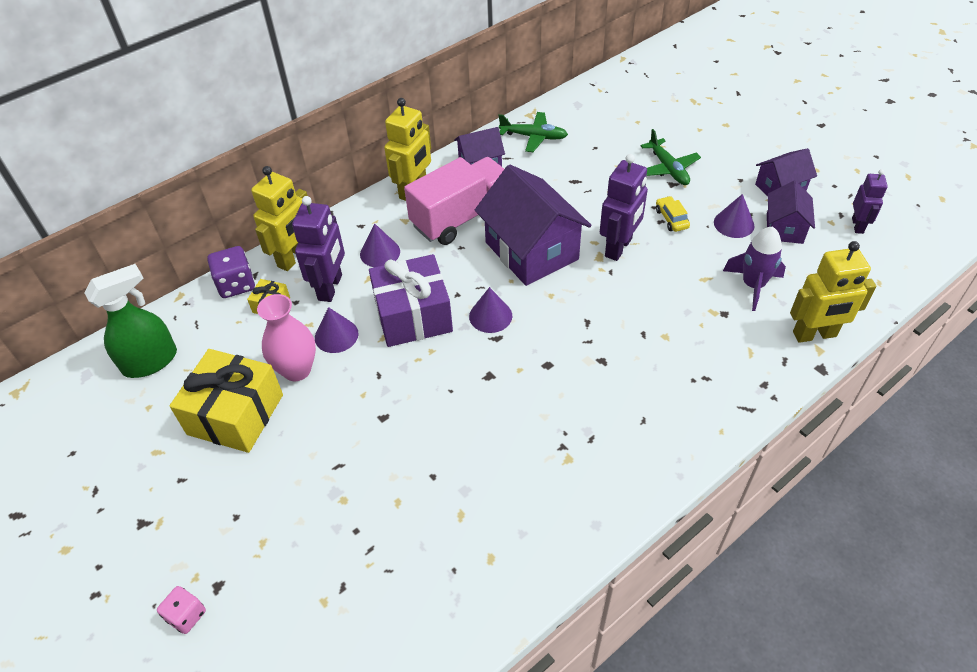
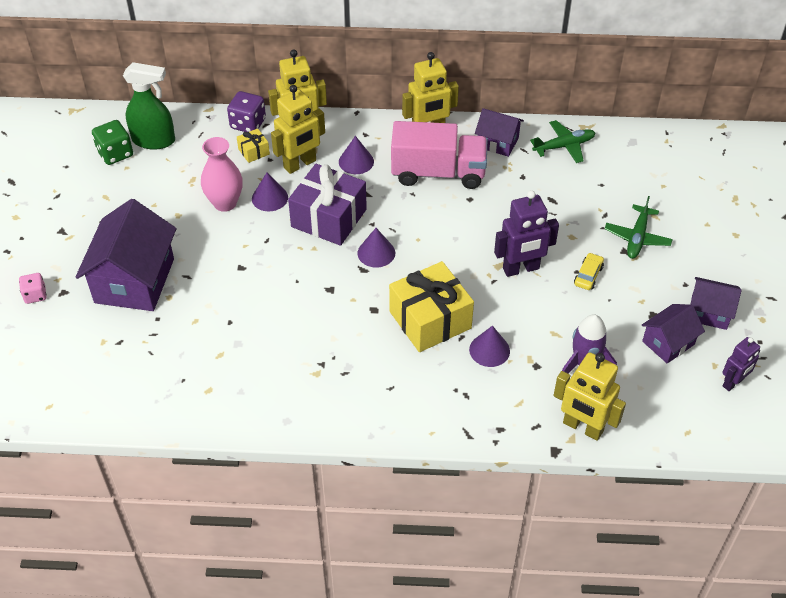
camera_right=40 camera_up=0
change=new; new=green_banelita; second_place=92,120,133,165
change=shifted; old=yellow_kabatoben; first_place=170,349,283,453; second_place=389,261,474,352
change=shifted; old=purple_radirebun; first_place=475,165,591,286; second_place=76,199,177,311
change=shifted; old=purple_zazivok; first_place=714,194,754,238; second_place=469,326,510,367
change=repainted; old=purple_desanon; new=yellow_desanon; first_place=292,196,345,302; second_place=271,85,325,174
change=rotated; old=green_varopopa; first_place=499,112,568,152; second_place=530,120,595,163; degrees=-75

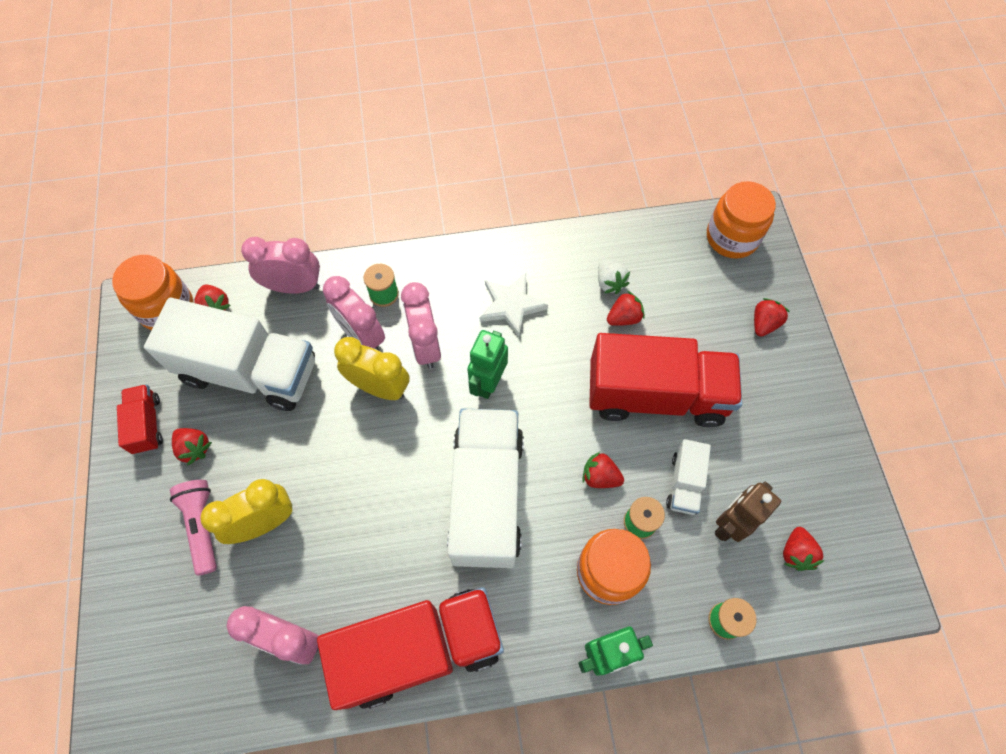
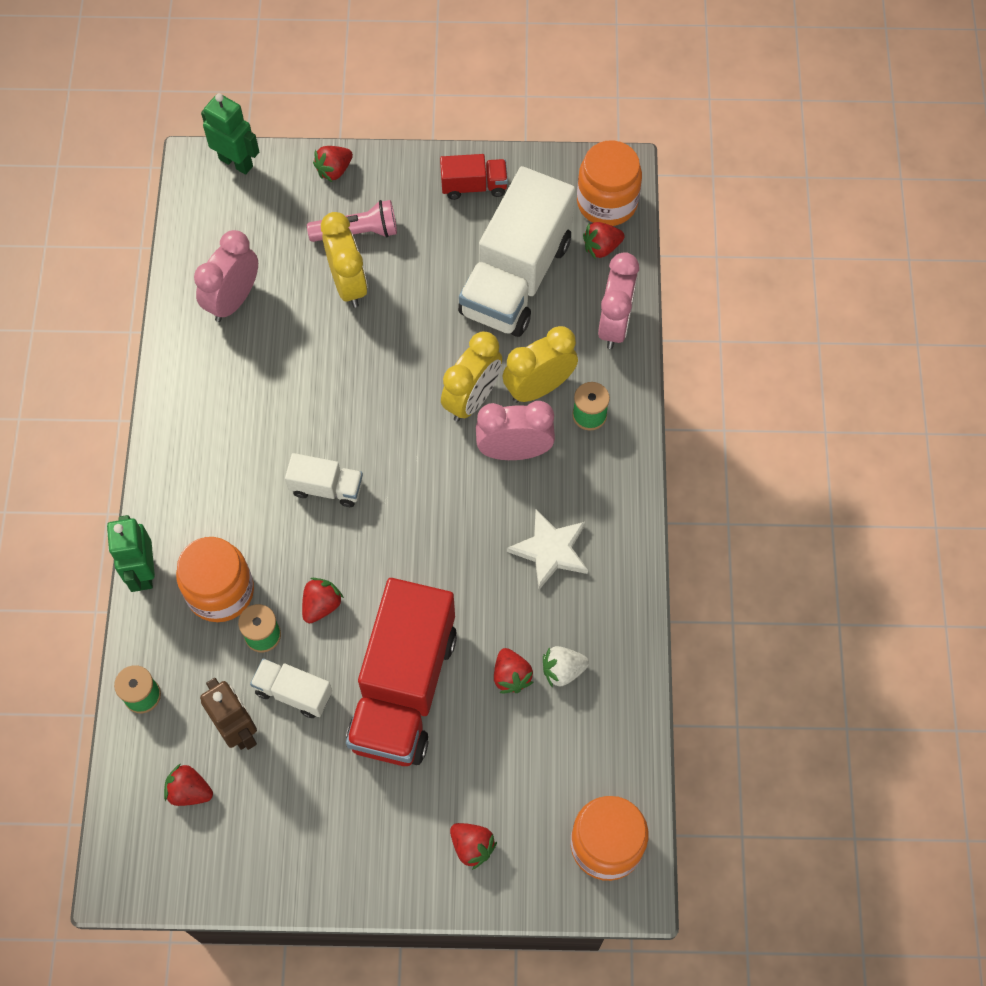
camera_right=100 camera_up=0
change=gone; old=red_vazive; first_place=317,587,504,710
change=shifted; old=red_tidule; first_place=172,428,212,465; second_place=313,146,353,182
change=shifted; old=green_desanon; first_place=467,330,508,399; second_place=201,93,259,175
change=repainted; old=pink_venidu; new=yellow_venidu; first_place=323,276,385,351; second_place=502,326,578,403
change=scaled; old=white_vazive; first_place=447,409,524,568; second_place=285,453,363,507; factor=0.46

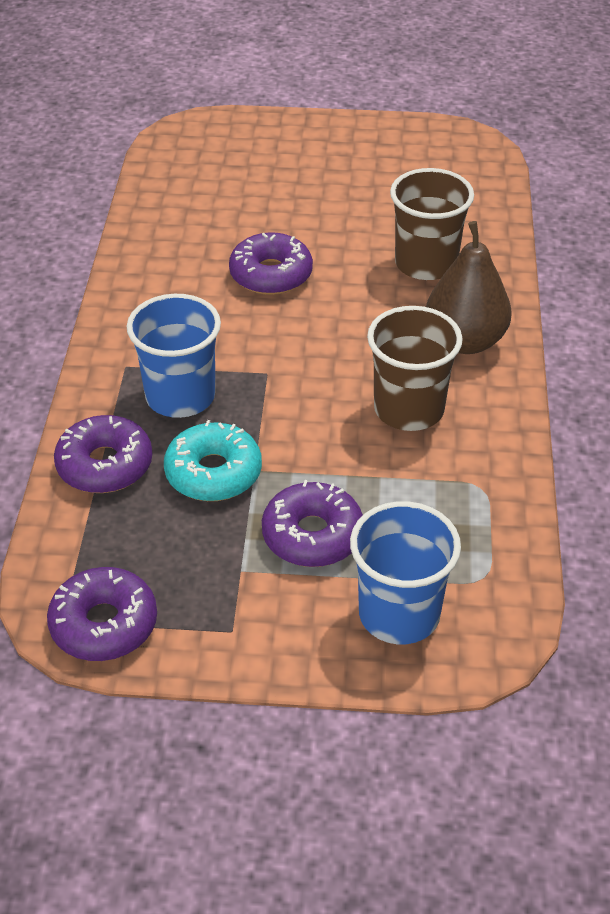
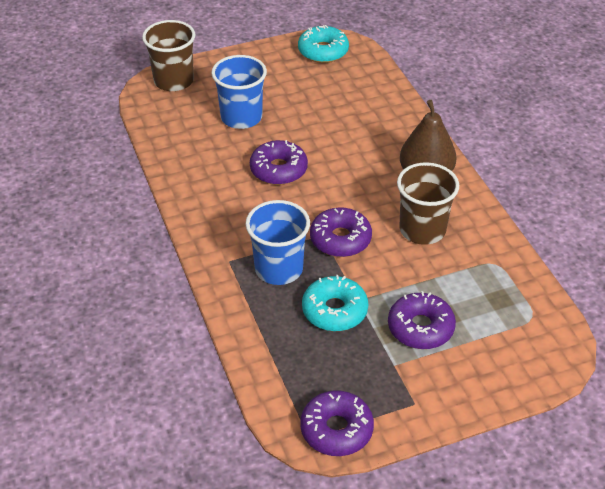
camera_right=-25 camera_up=0
change=new; new=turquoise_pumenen; second_place=298,25,349,63
change=shifted; old=purple_pumenen; first_place=54,415,152,493; second_place=310,208,372,257
change=shifted; old=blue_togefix; first_place=350,501,461,644; second_place=211,55,267,129
change=shifted; old=brown_togefix; first_place=390,168,474,280; second_place=142,20,195,91

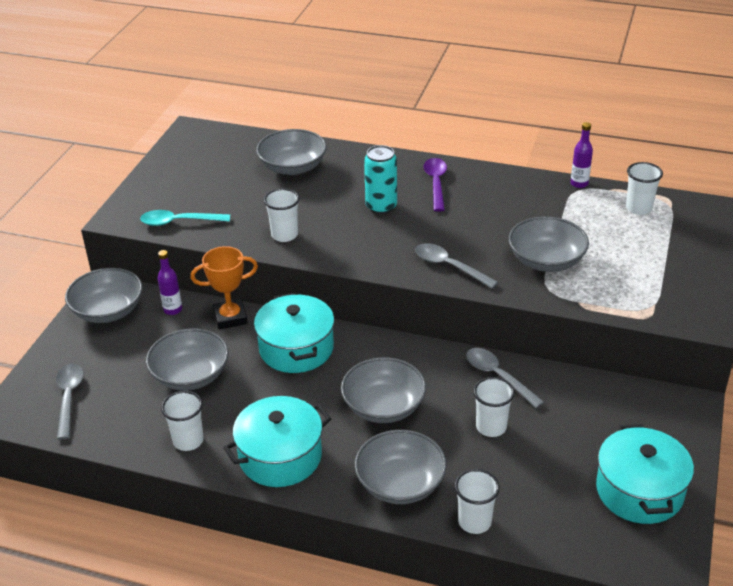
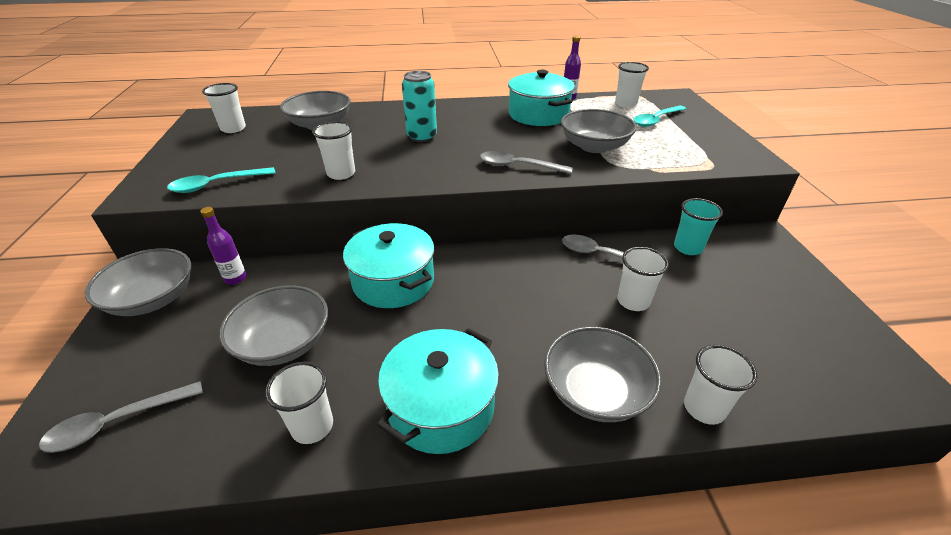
camera_right=-25 camera_up=0
change=gone; old=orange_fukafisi; first_place=191,246,258,329
change=gone; old=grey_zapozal; first_place=341,357,426,423
change=gone; old=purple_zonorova; first_place=423,158,447,212
change=new; new=white_togefix; second_place=202,83,246,133
change=new; new=turquoise_zonorova; second_place=633,106,686,127
change=new; new=turquoise_togefix; second_place=674,198,723,255
change=shifted; old=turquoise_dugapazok; first_place=596,424,694,524; second_place=508,70,575,126
change=rotated; old=grey_zonorova; first_place=56,364,84,440; second_place=39,381,203,453; degrees=-90

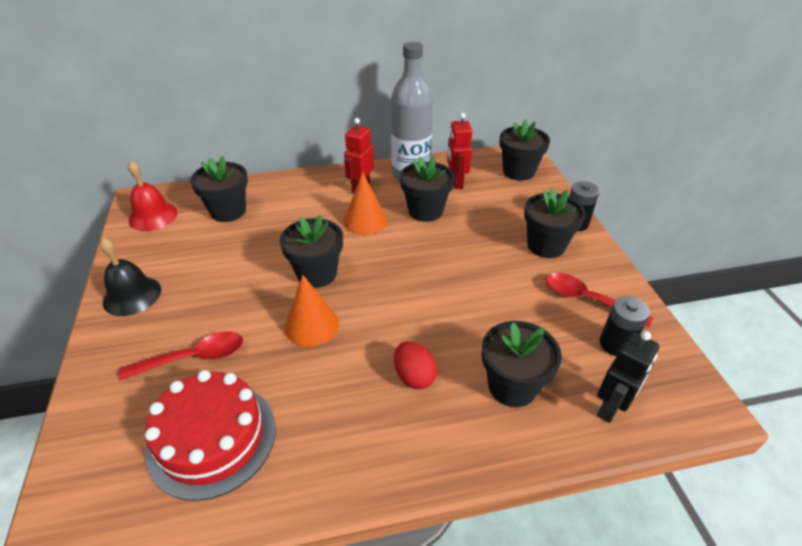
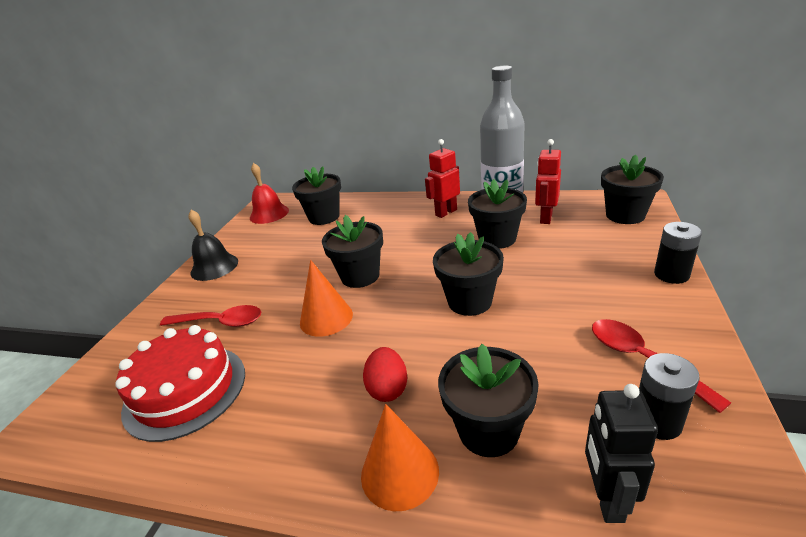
camera_right=30 camera_up=-10
change=shifted; old=orange_zazivok; first_place=344,172,387,235; second_place=361,404,439,511
change=shifted; old=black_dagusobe; first_place=524,188,586,258; second_place=433,232,504,316
change=rotated; old=black_desanon; first_place=597,331,659,423; second_place=585,384,658,523; degrees=120

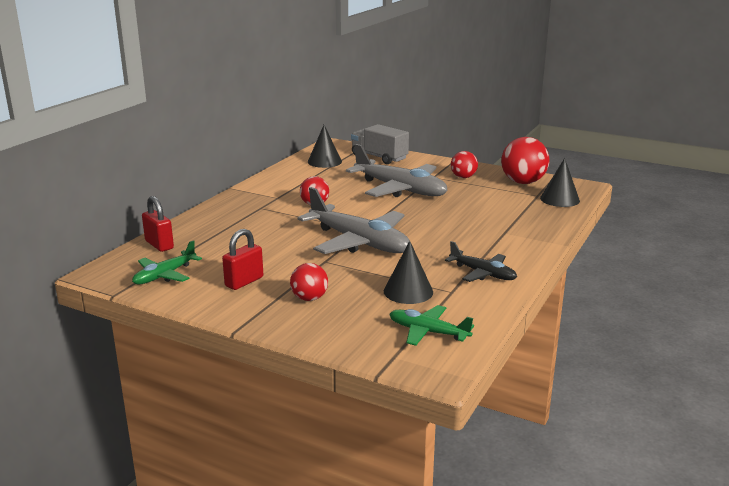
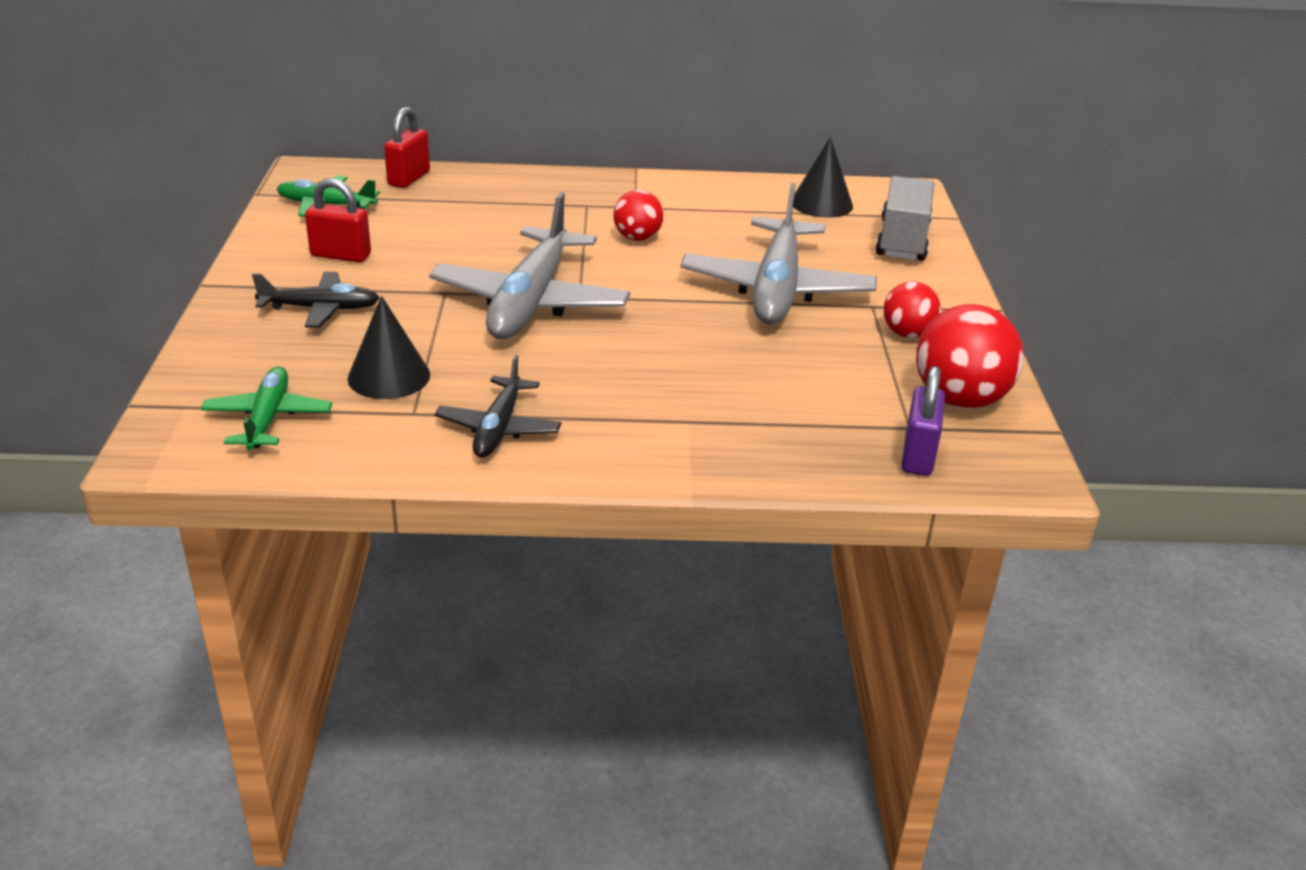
camera_right=60 camera_up=10
change=swapped; old=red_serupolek; new=black_varopopa; first_place=290,263,328,301; second_place=252,272,380,328
change=swapped; old=black_zazivok; new=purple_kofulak; first_place=540,158,580,207; second_place=901,366,945,476

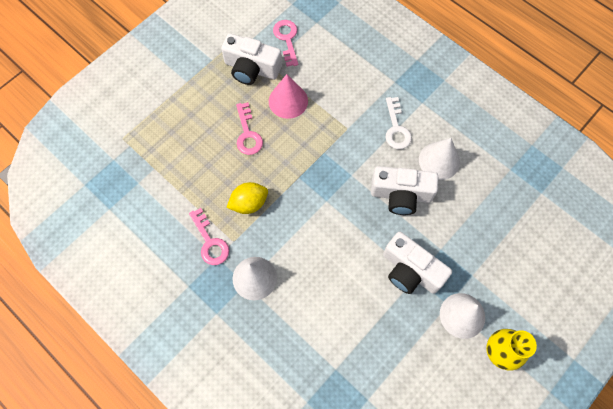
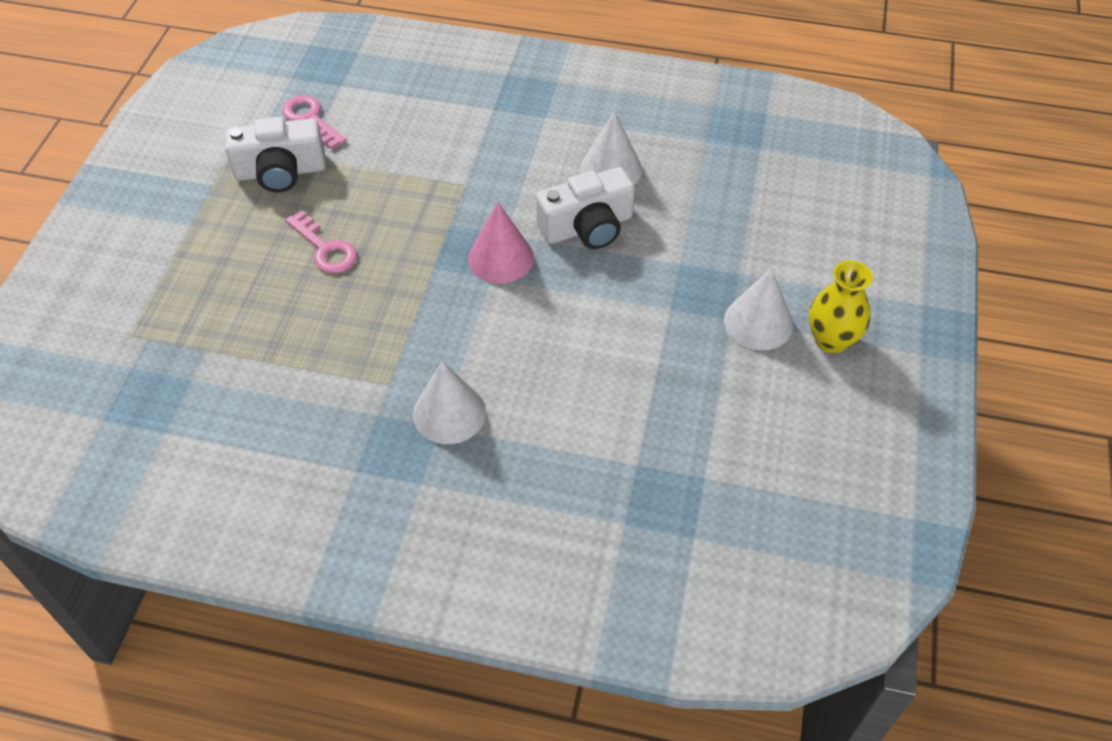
camera_right=-30 camera_up=-15
change=gone; old=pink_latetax; first_place=189,208,229,265
change=gone; old=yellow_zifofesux; first_place=227,182,268,214
change=gone; old=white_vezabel; first_place=383,232,452,294
change=gone; old=white_latetax; first_place=385,97,412,149
change=shifted; old=pink_zazivok; first_place=269,74,308,119; second_place=468,202,534,284

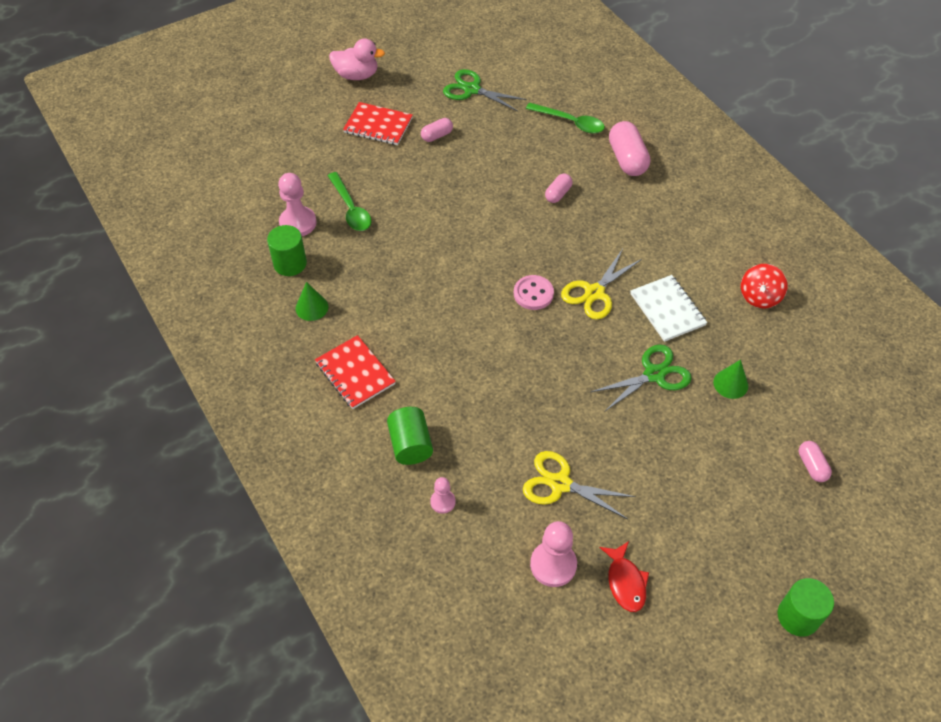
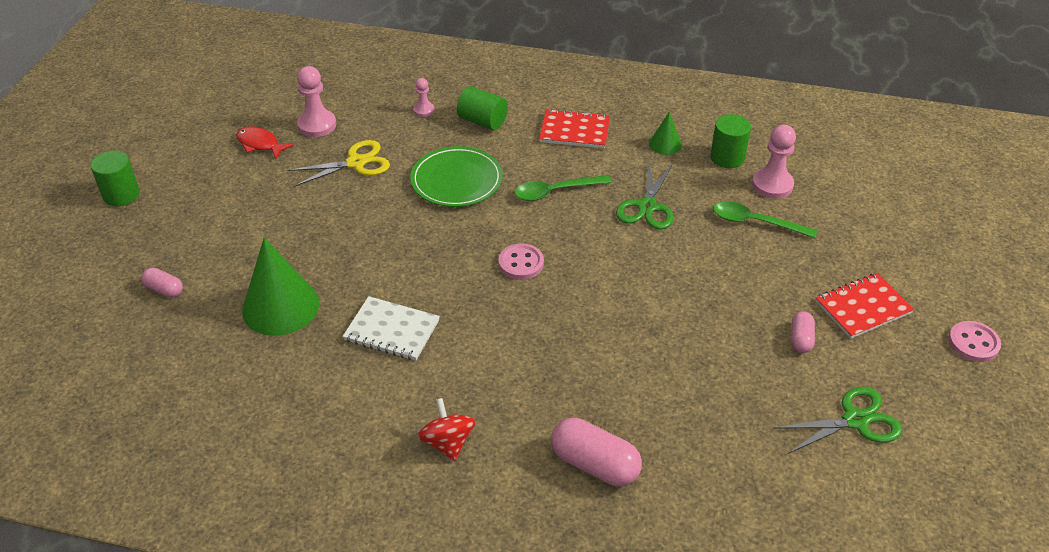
camera_right=135 camera_up=-10
change=gone; old=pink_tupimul; first_place=545,173,573,203
change=gone; old=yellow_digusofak; first_place=561,249,642,320
change=new; new=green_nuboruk; second_place=410,146,503,207
change=shifted; old=green_zonorova; first_place=526,102,605,134; second_place=514,175,612,201
change=shifted; old=green_digusofak; first_place=591,344,692,412; second_place=616,162,674,230
change=shifted; old=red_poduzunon; first_place=741,264,788,308; second_place=418,398,475,461
change=swapped; old=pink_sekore; new=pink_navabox; first_place=329,38,385,80; second_place=948,321,1001,362
change=scaled; old=green_zazivok; first_place=713,360,748,399; second_place=242,238,319,336; factor=2.0

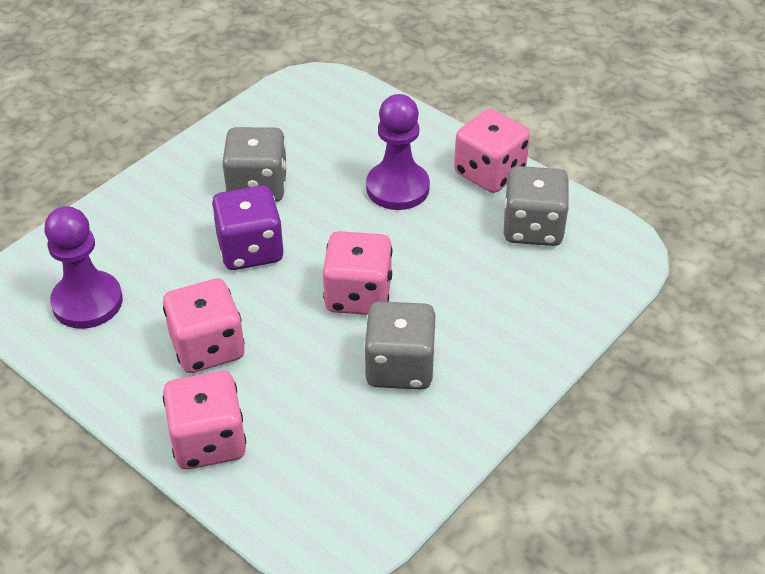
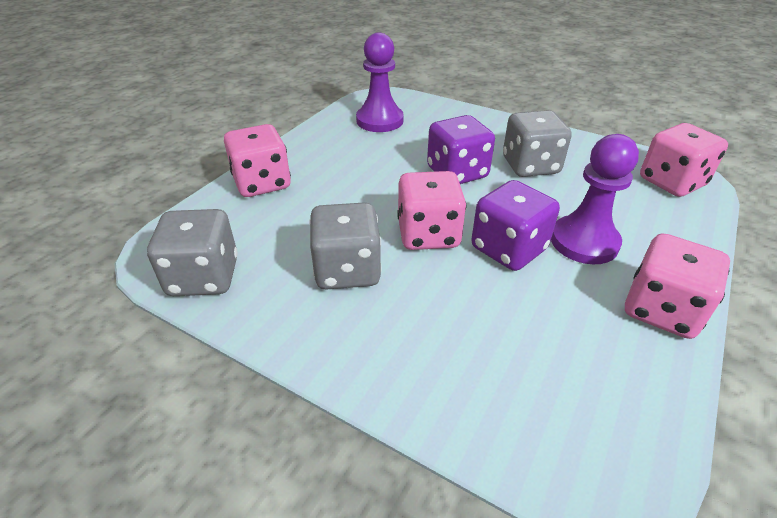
camera_right=80 camera_up=-5
change=new; new=purple_banelita; second_place=471,180,560,271
change=shifted; old=pink_banelita; first_place=163,278,245,373; second_place=640,123,728,197
change=shifted; old=grey_banelita; first_place=504,166,569,246; second_place=147,209,238,296

